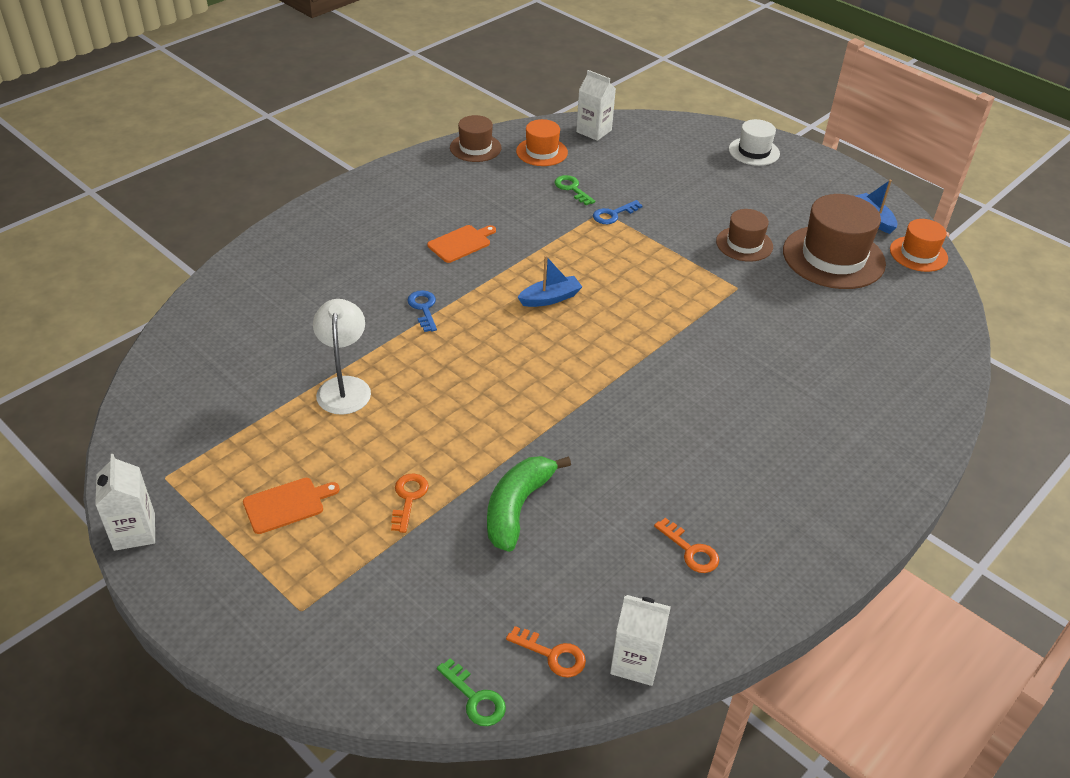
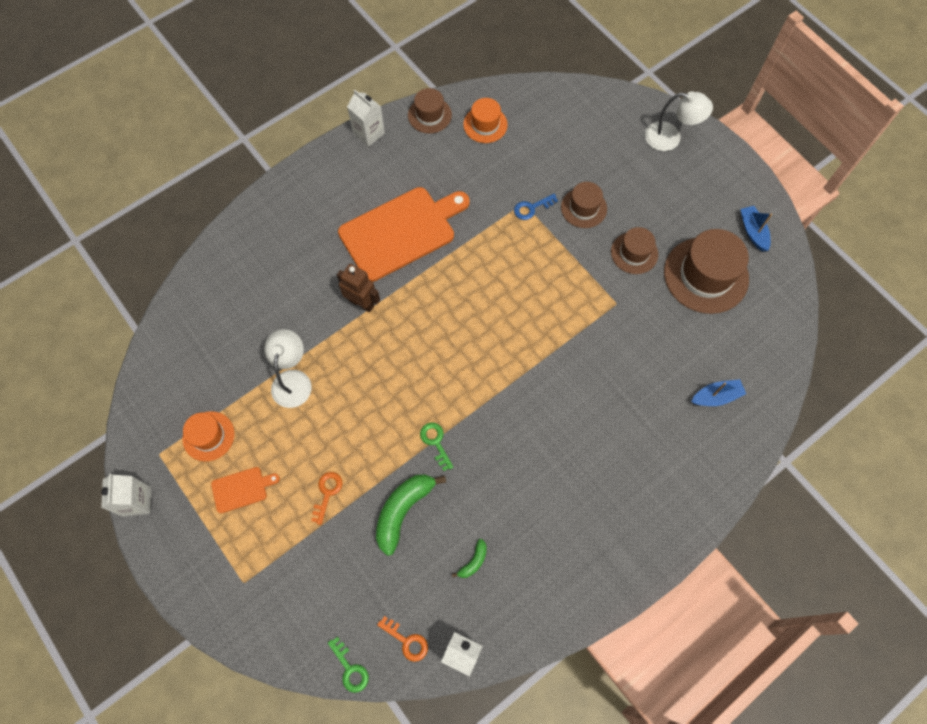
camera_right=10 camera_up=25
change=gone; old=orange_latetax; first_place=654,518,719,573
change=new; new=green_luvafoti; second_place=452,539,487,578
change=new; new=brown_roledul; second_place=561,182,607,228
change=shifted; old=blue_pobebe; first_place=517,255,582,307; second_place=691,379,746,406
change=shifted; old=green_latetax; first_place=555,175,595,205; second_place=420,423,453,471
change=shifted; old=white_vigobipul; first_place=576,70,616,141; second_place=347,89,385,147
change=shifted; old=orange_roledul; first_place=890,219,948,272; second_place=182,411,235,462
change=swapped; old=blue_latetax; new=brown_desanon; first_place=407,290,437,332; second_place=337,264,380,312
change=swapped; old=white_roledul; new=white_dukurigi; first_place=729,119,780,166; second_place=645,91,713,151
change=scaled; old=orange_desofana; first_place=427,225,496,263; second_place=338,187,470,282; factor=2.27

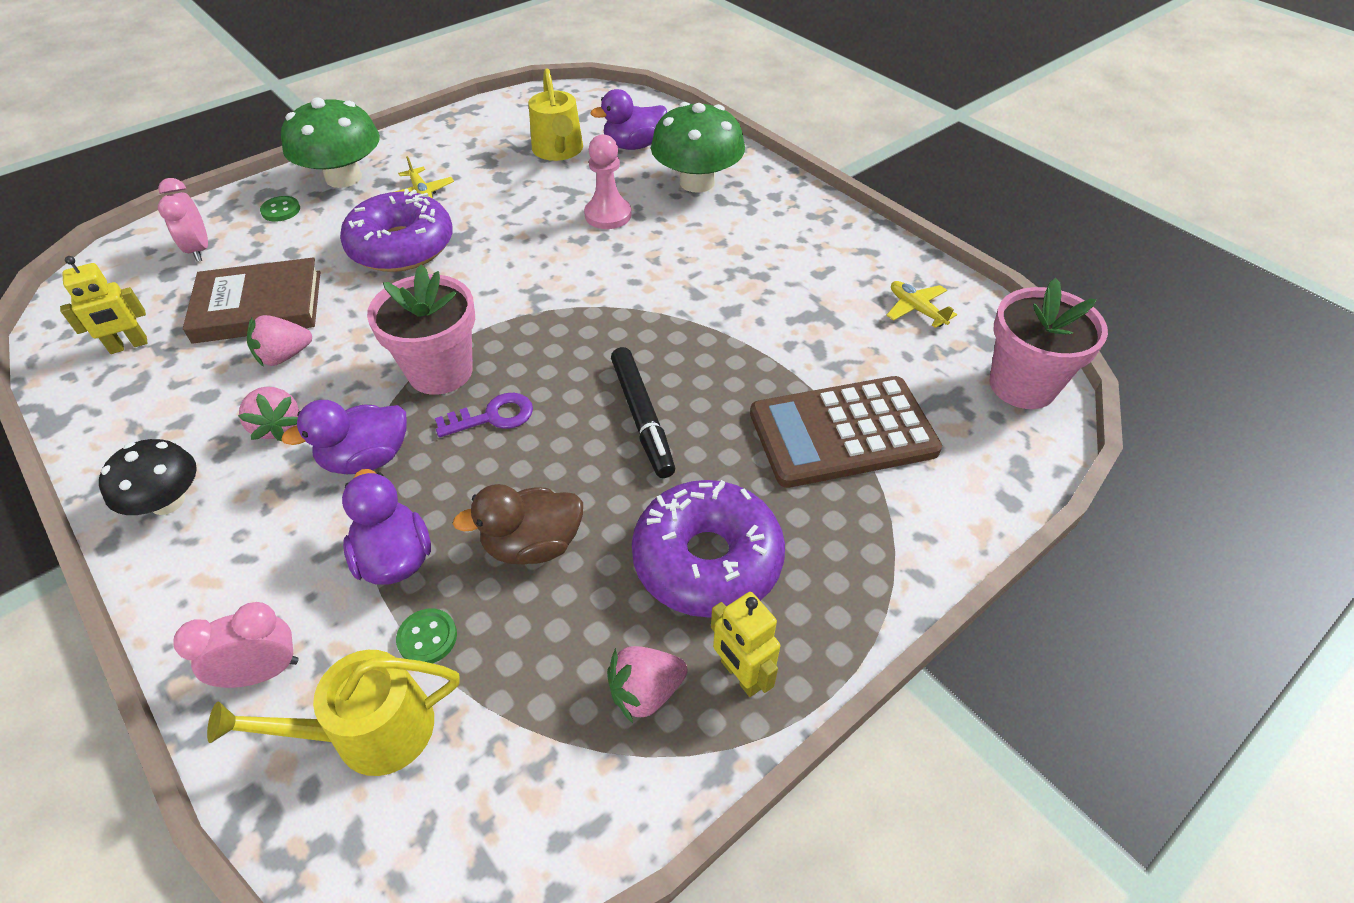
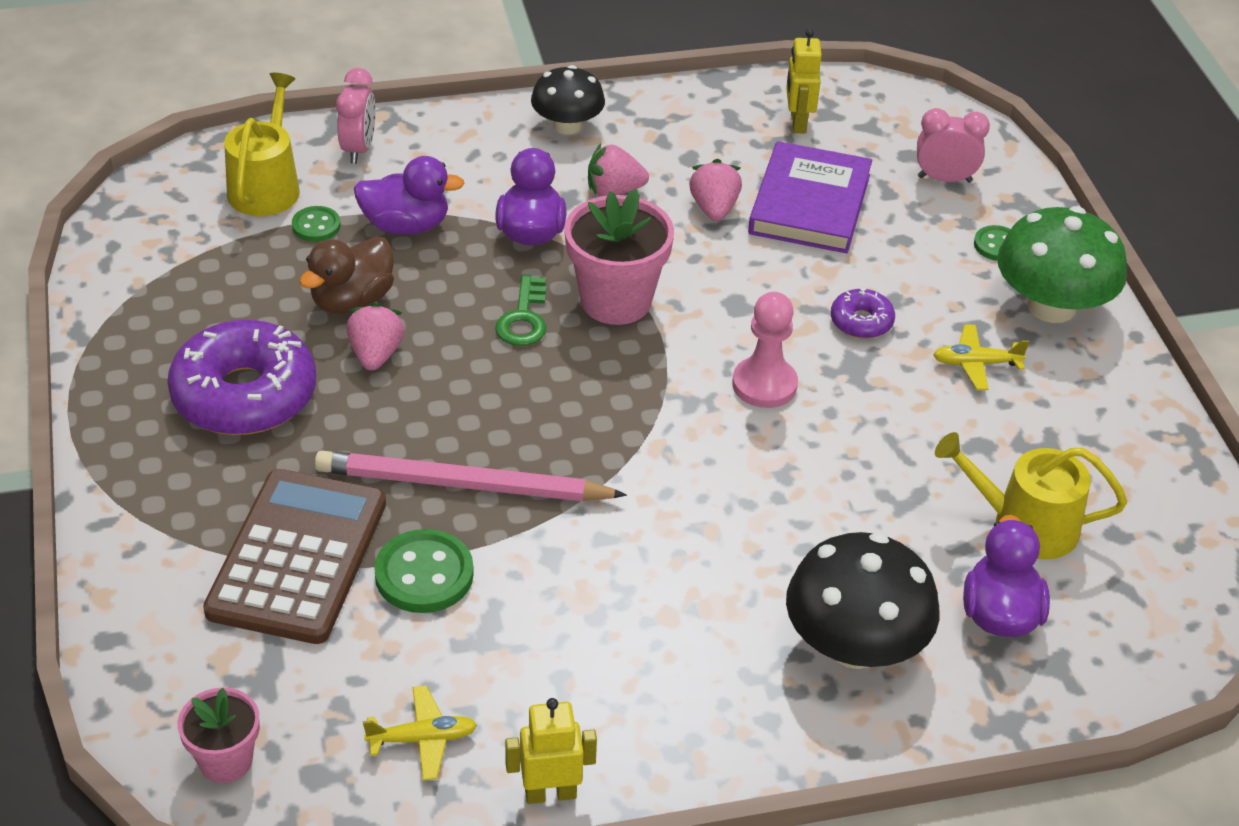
camera_right=115 camera_up=-5
change=gone; old=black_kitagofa; first_place=611,347,675,478
change=new; new=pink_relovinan; second_place=315,451,627,501
change=new; new=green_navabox; second_place=374,529,474,613
change=shifted; old=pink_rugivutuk; first_place=584,134,631,229; second_place=732,292,798,408
change=shifted; old=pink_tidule; first_place=607,646,688,723; second_place=346,302,404,371
change=shifted; old=yellow_desanon; first_place=711,592,780,697; second_place=505,698,597,804
change=repainted; old=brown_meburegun; new=purple_meburegun; first_place=183,257,320,344; second_place=748,141,872,253
change=repainted; old=purple_latetax; new=green_latetax; first_place=435,393,533,437; second_place=495,275,546,346
change=repainted; old=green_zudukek; new=black_zudukek; first_place=651,102,745,193; second_place=786,532,940,669
change=rotated; old=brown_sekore; first_place=453,484,583,564; second_place=299,237,394,314; degrees=-150
change=scaled; old=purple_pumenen; first_place=340,189,453,272; second_place=831,289,895,339; factor=0.47
change=scaled; old=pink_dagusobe; first_place=990,278,1108,409; second_place=178,687,260,783; factor=0.59

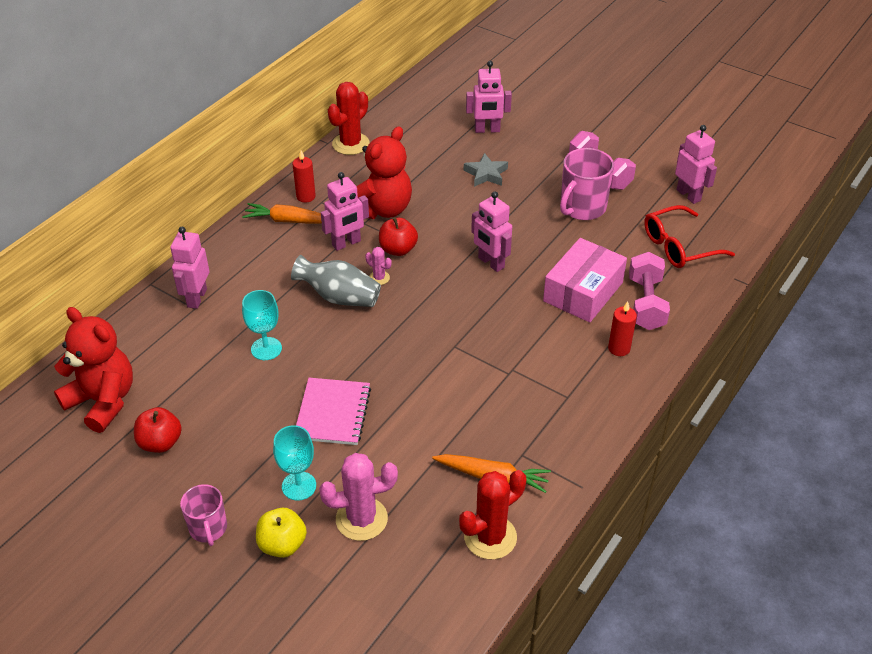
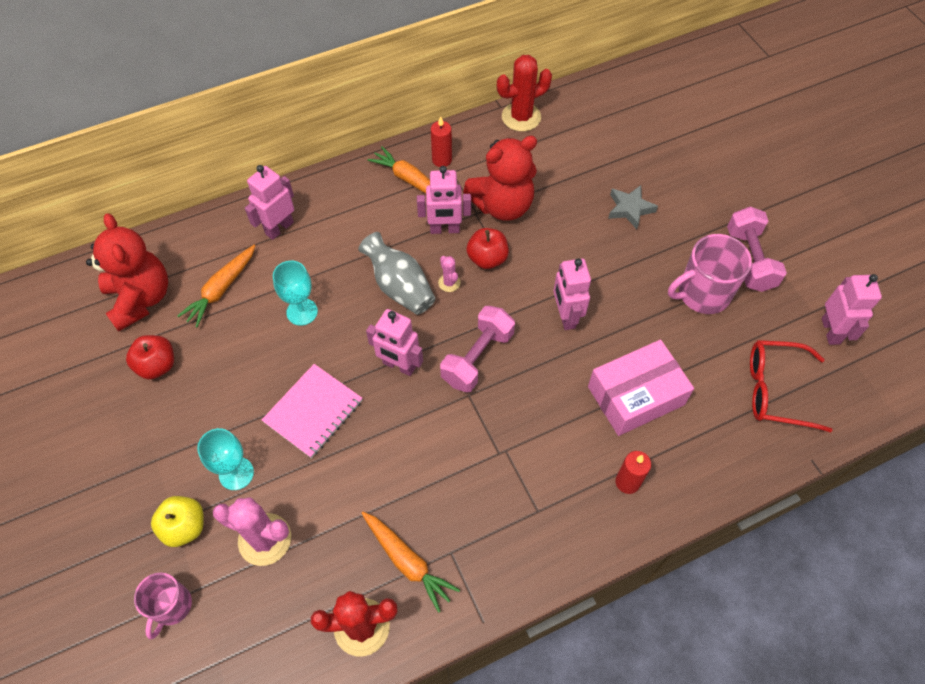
camera_right=30 camera_up=15
change=new; new=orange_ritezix; second_place=177,245,255,327
change=shifted; old=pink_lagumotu; first_place=180,484,227,546; second_place=134,572,192,639
change=shifted; old=pink_desanon; first_place=466,61,512,133; second_place=366,309,423,376
change=shifted; old=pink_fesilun; first_place=629,252,670,330; second_place=440,306,515,392

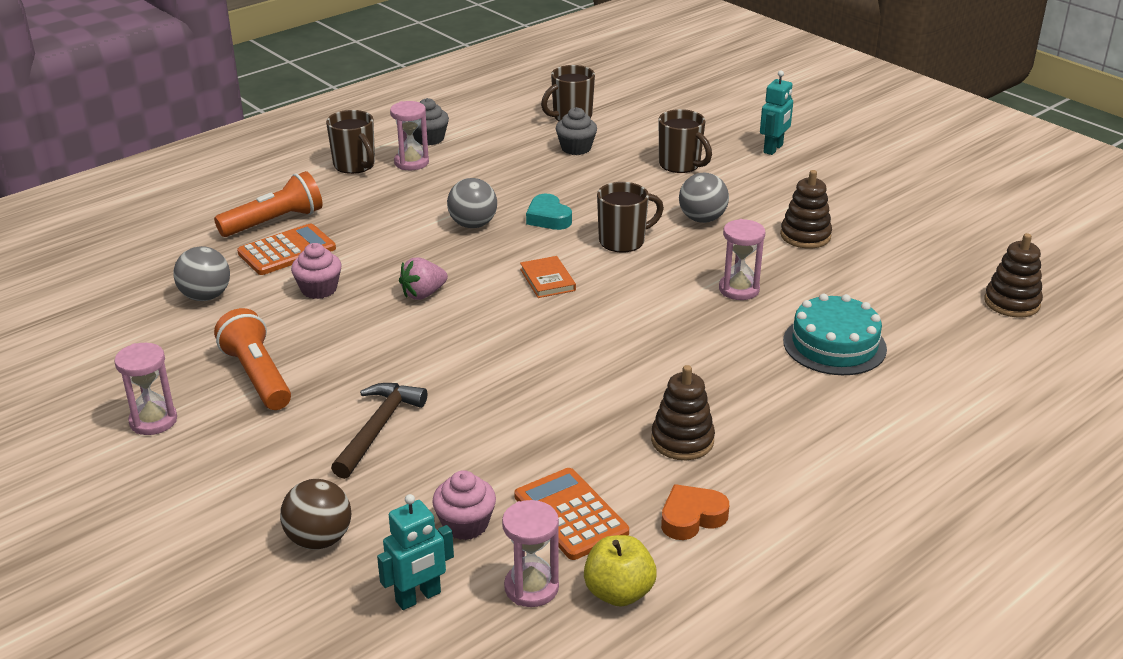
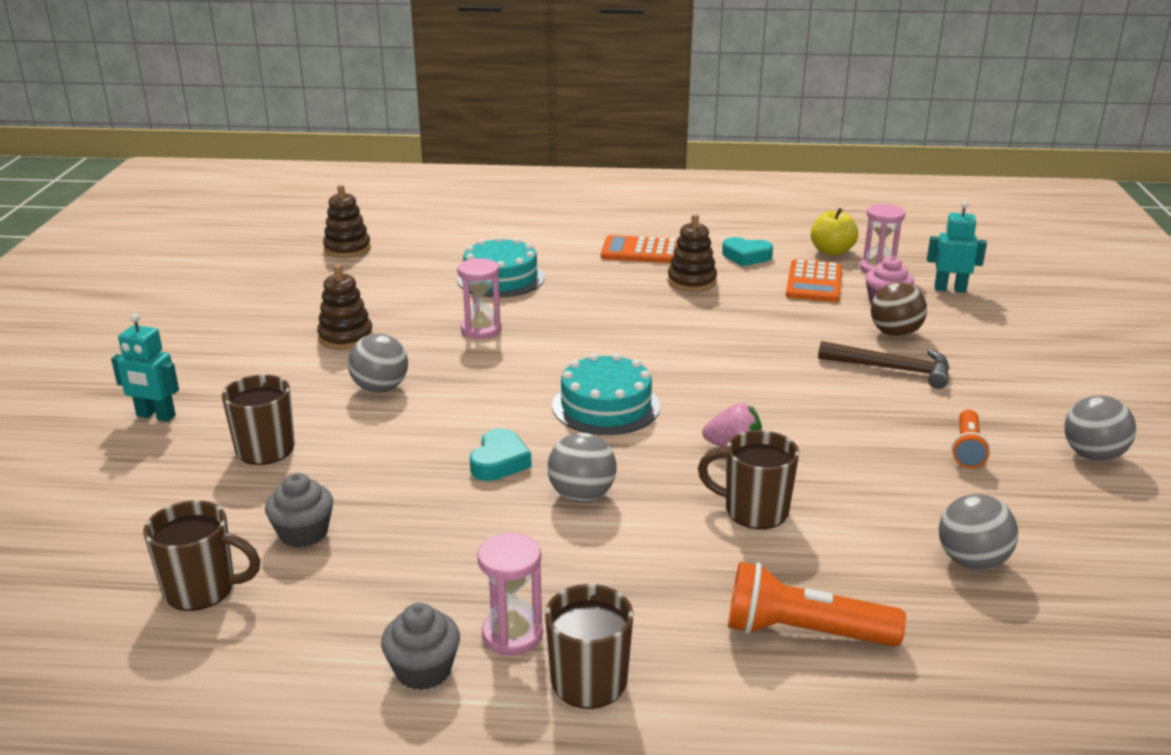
camera_right=-135 camera_up=-5
change=gone; old=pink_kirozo; first_place=291,243,342,299
change=shifted; old=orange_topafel; first_place=237,223,336,275; second_place=601,235,677,263
change=shifted; old=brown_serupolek; first_place=280,479,351,550; second_place=871,282,927,337
change=shifted; old=brown_lagumotu; first_place=597,182,664,253; second_place=698,430,799,529
change=swapped; old=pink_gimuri; new=grey_serupolek; first_place=114,343,177,435; second_place=1064,396,1136,461
change=swapped; old=orange_meburegun; new=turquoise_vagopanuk; first_place=520,256,576,298; second_place=552,353,660,435
change=repainted; old=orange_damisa; new=turquoise_damisa; first_place=661,484,729,540; second_place=722,237,773,266
change=rotated; old=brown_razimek; first_place=331,383,427,479; second_place=818,341,949,389; degrees=-135
change=rotated; old=turquoise_desanon; first_place=760,71,793,155; second_place=111,314,179,422; degrees=-150
change=scaled; old=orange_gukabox; first_place=214,308,291,410; second_place=951,410,990,468; factor=0.63

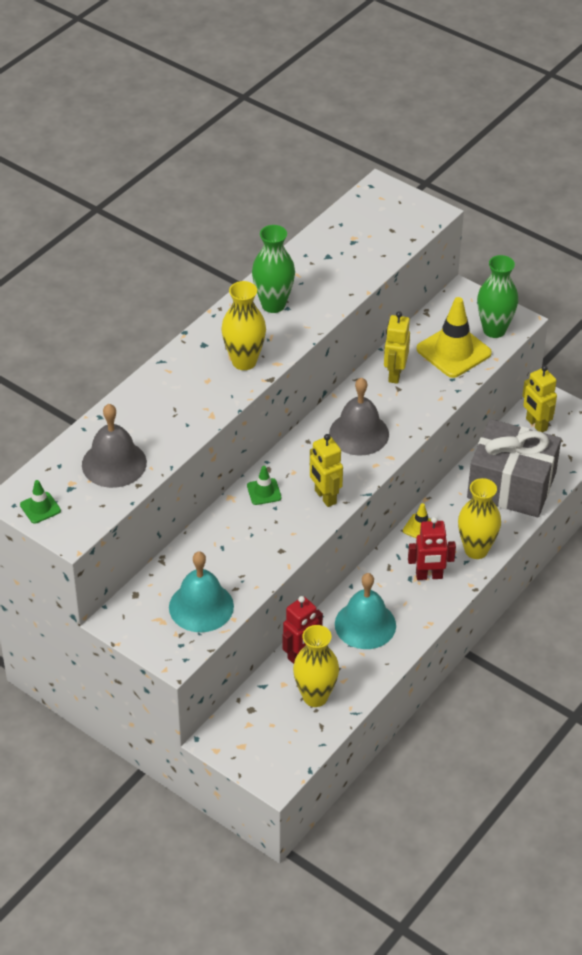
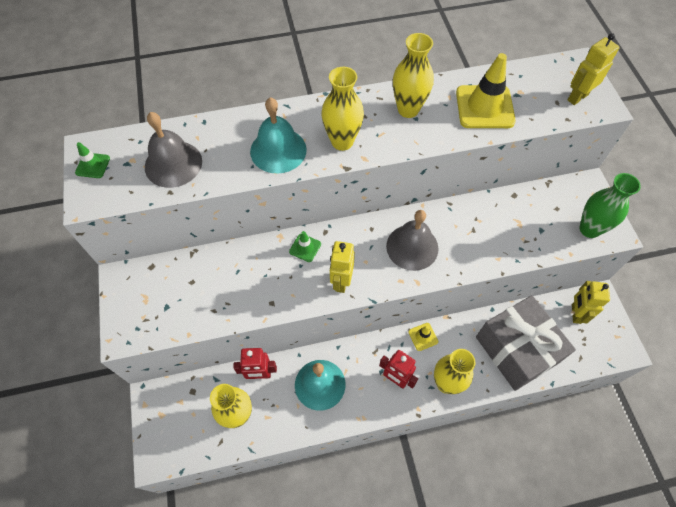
camera_right=40 camera_up=15
change=shifted; old=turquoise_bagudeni; first_place=169,551,234,632; second_place=250,97,307,174
change=shifted; old=yellow_desanon; first_place=384,311,410,384; second_place=568,33,620,105
change=shifted; old=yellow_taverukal; first_place=417,297,492,378; second_place=456,53,516,128
change=repainted; old=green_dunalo; new=yellow_dunalo; first_place=252,225,295,313; second_place=393,33,434,118

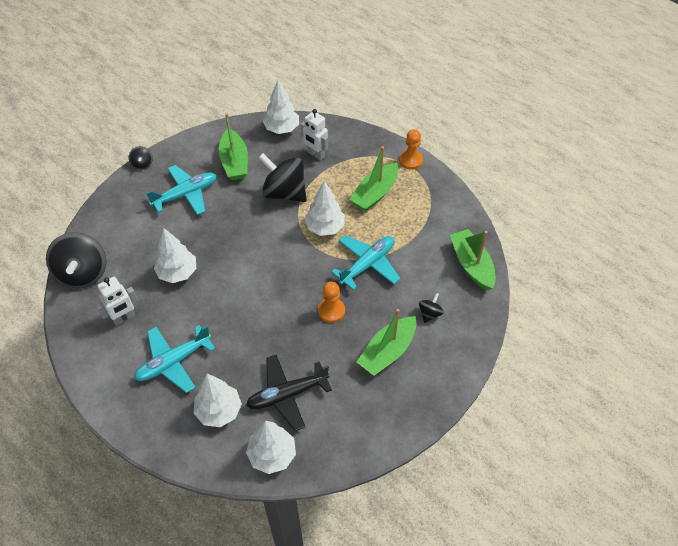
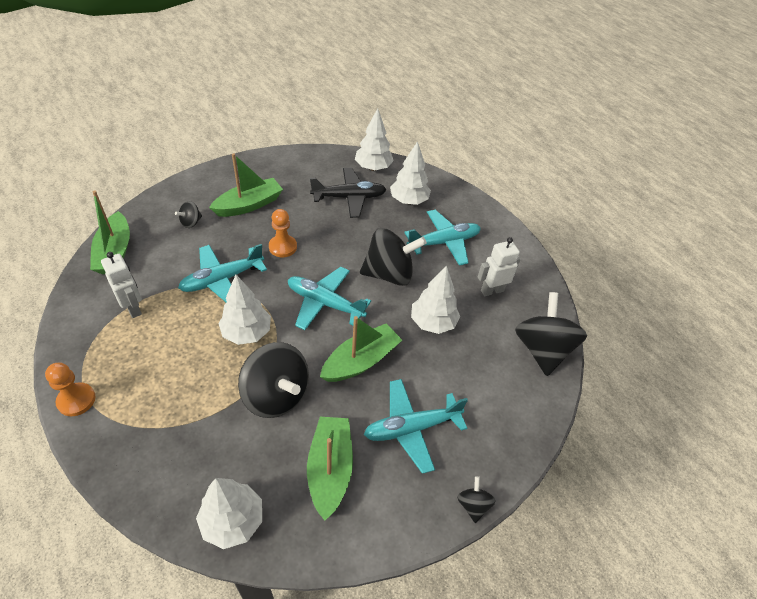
camera_right=-170 camera_up=-5
change=new; new=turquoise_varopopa; second_place=288,267,371,330
change=new; new=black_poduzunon; second_place=360,228,427,286
change=shifted; old=white_desanon; first_place=301,109,328,161; second_place=101,252,142,318
change=shifted; old=green_pobebe; first_place=349,146,398,211; second_place=320,316,402,382

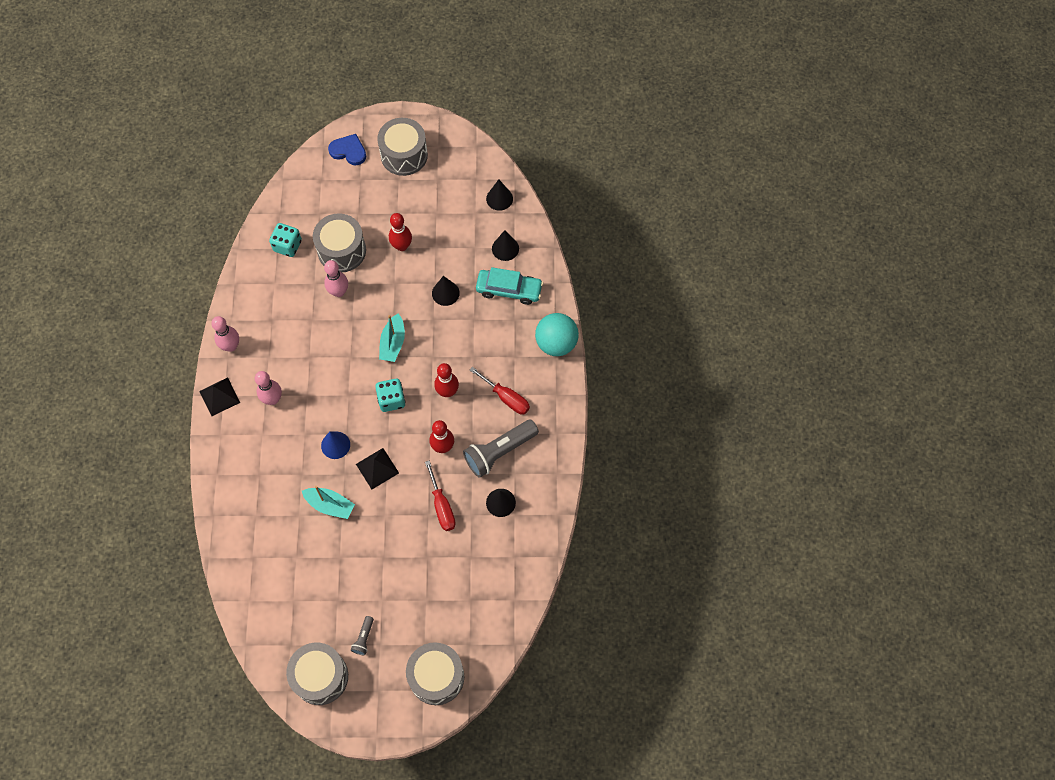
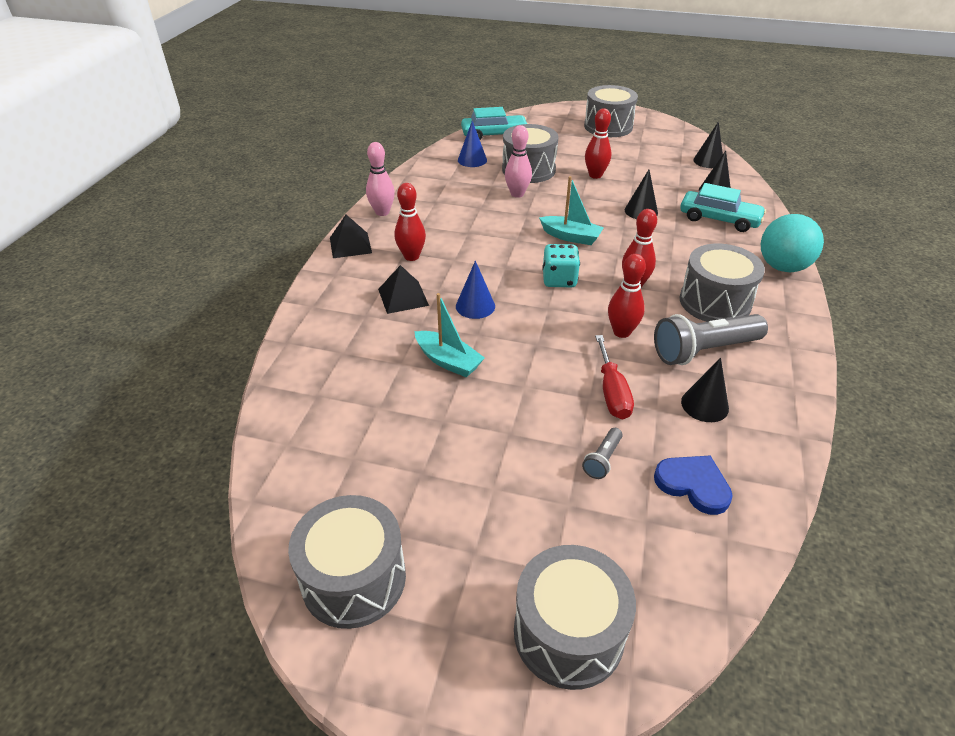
camera_right=15 camera_up=-25
change=new; new=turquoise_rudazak; second_place=461,107,529,140
change=shifted; old=blue_damisa; first_place=328,134,366,165; second_place=654,456,733,515
change=shifted; old=grey_gukabox; first_place=351,616,374,655; second_place=582,428,623,479
change=shifted; old=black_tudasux; first_place=356,448,399,489; second_place=378,265,429,314
change=swapped; old=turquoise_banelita; new=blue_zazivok; first_place=269,223,302,257; second_place=458,121,487,167
change=swapped; old=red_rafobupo; new=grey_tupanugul; first_place=470,367,530,415; second_place=680,243,765,322
change=repainted; old=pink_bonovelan; new=red_bonovelan; first_place=255,371,282,405; second_place=395,183,426,261
change=rotated; old=turquoise_pobebe; first_place=379,313,405,362; second_place=539,176,604,245; degrees=-90

